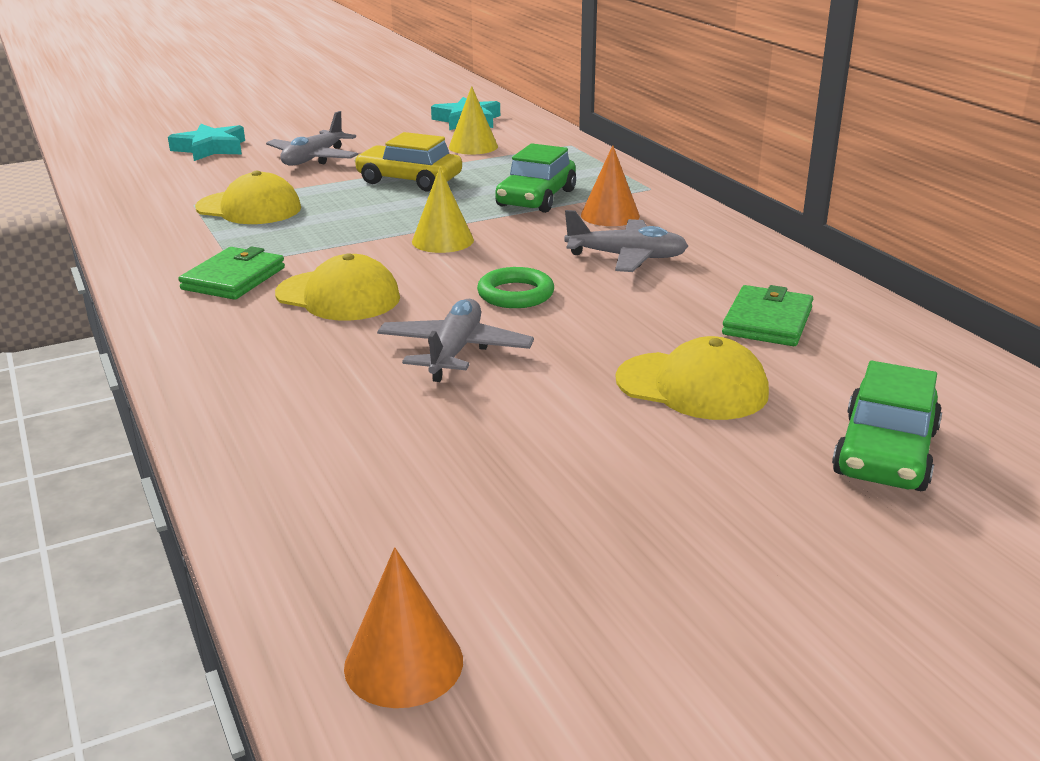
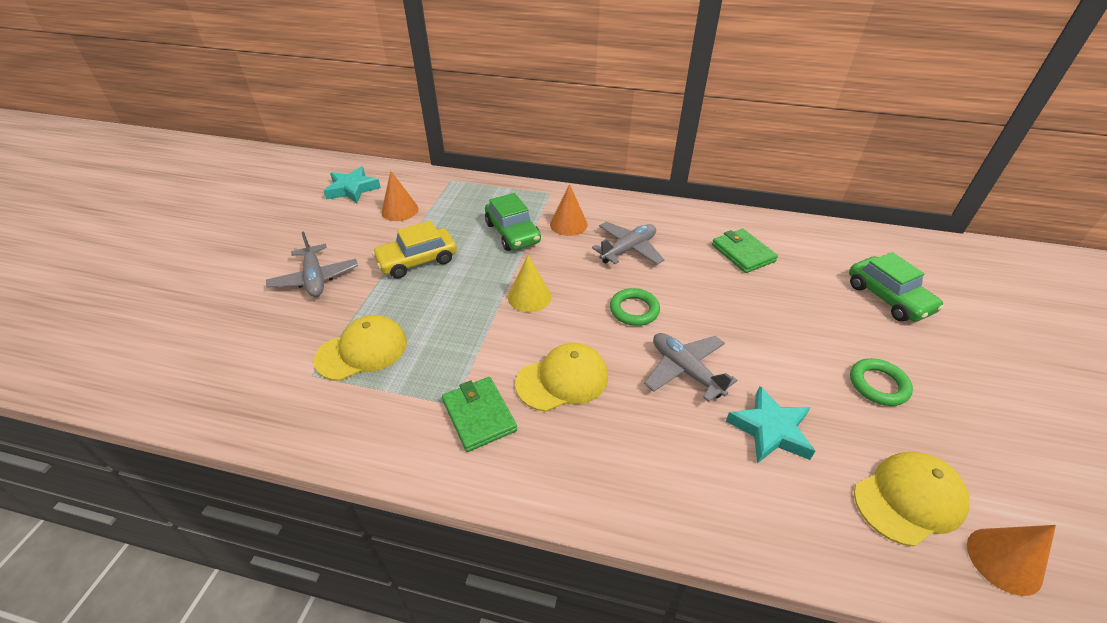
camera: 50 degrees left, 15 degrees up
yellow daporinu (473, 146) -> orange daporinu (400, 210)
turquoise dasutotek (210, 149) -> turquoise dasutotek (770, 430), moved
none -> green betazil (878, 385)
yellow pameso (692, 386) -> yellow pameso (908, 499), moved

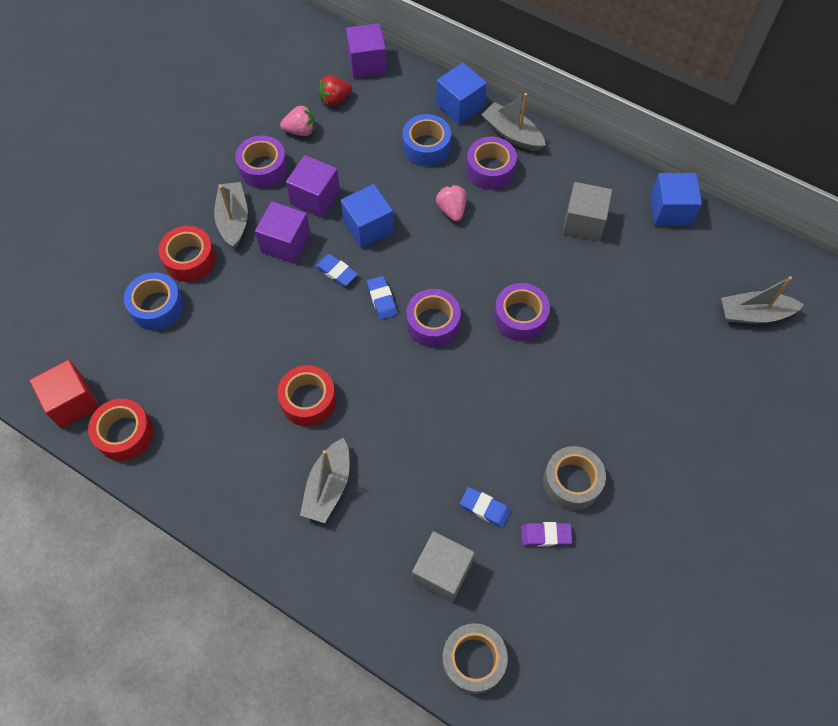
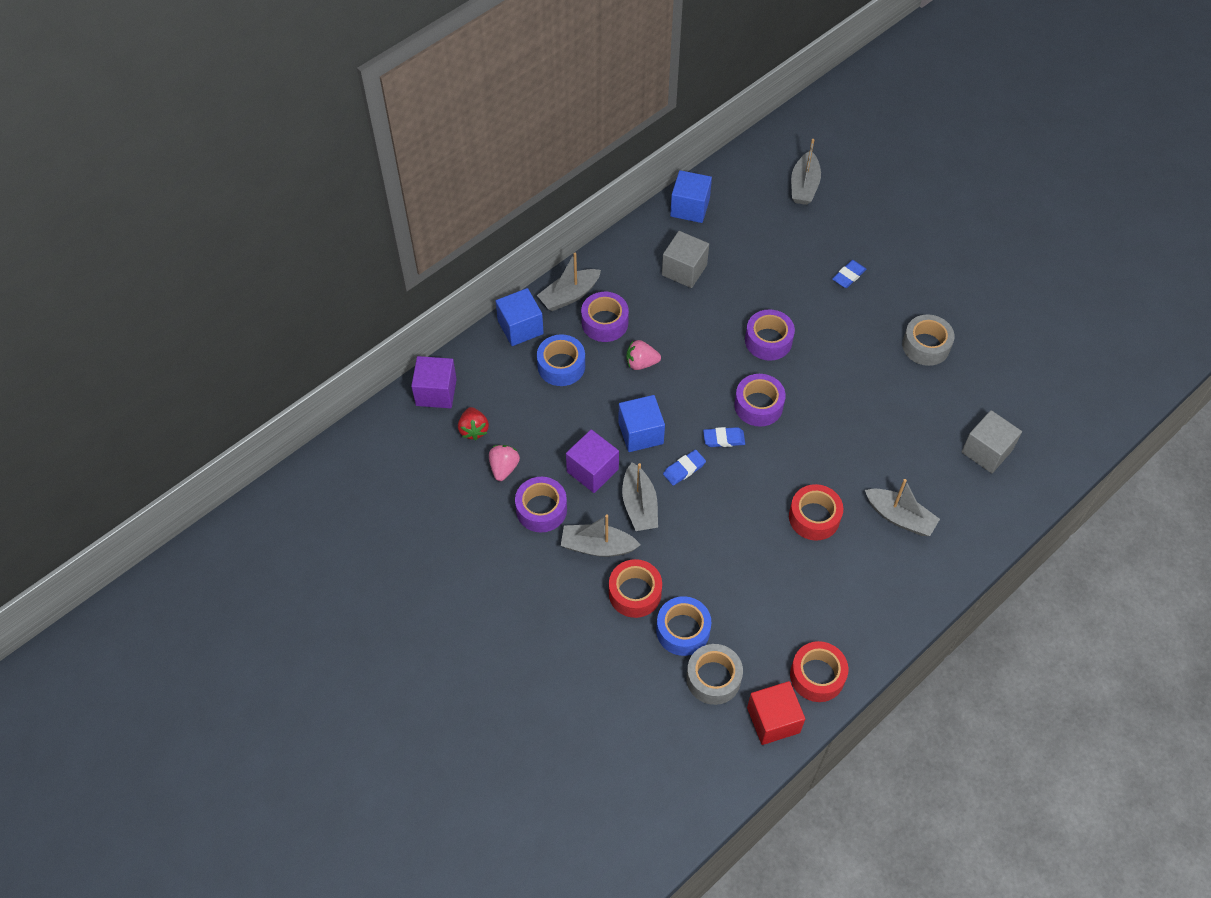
camera: 75 degrees left, 5 degrees down
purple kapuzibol (286, 243) -> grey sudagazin (639, 505)
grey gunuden (473, 660) -> grey gunuden (713, 678), moved
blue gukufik (485, 508) -> blue gukufik (848, 276), moved
purple gukufik (545, 535) -> none

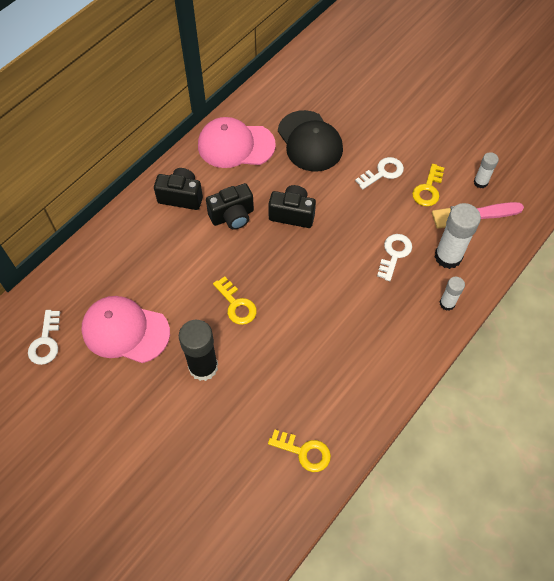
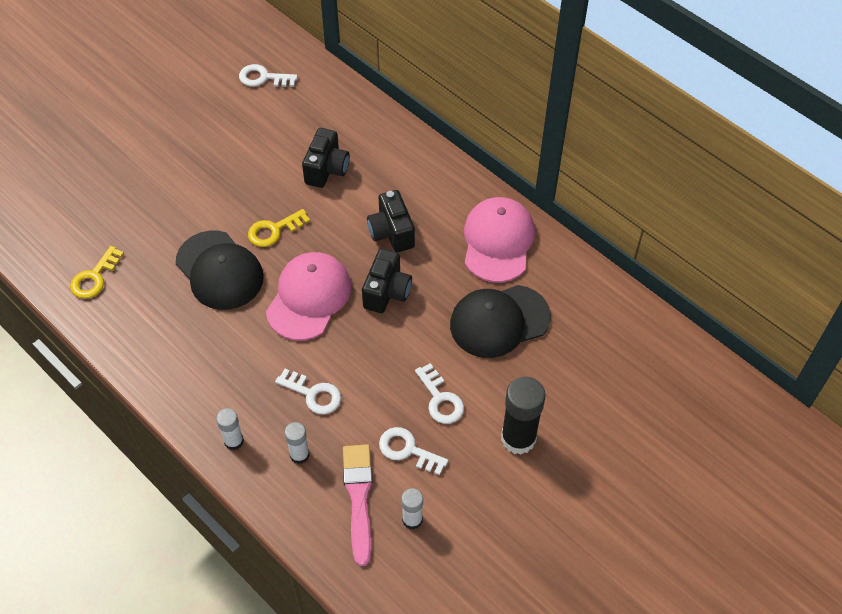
camera: 95 degrees right, 5 degrees down
none -> black pameso (219, 270)
pink pameso (125, 331) -> pink pameso (309, 298), moved
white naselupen (448, 256) -> white naselupen (299, 455), x0.55
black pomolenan (181, 197) -> black pomolenan (327, 169), moved
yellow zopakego (428, 189) -> white zopakego (408, 450)
black naselupen (203, 367) -> black naselupen (518, 438), moved

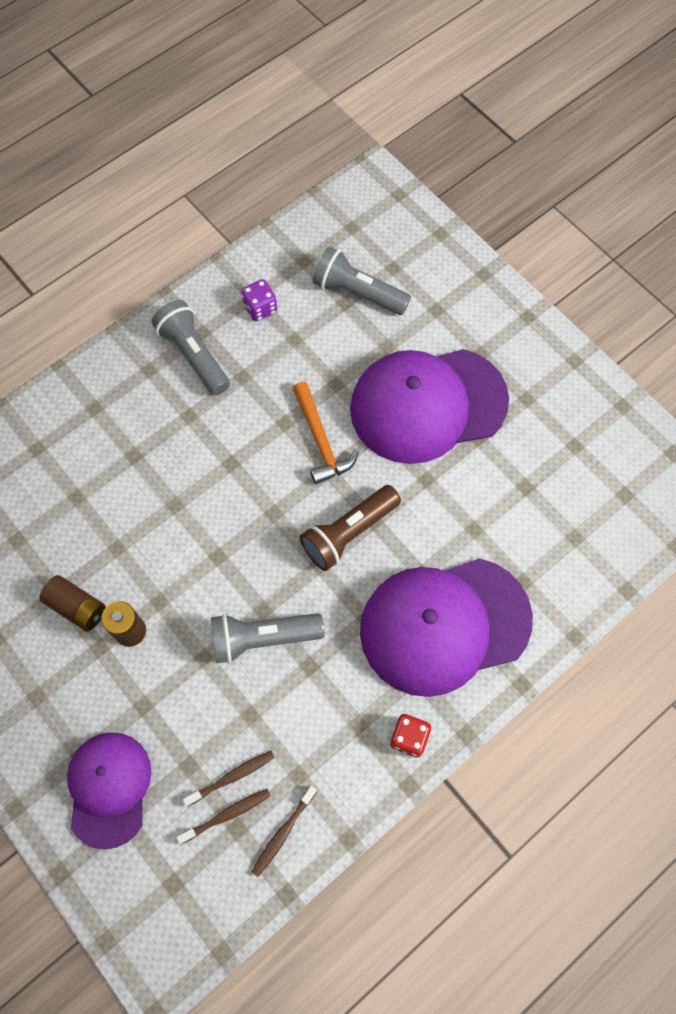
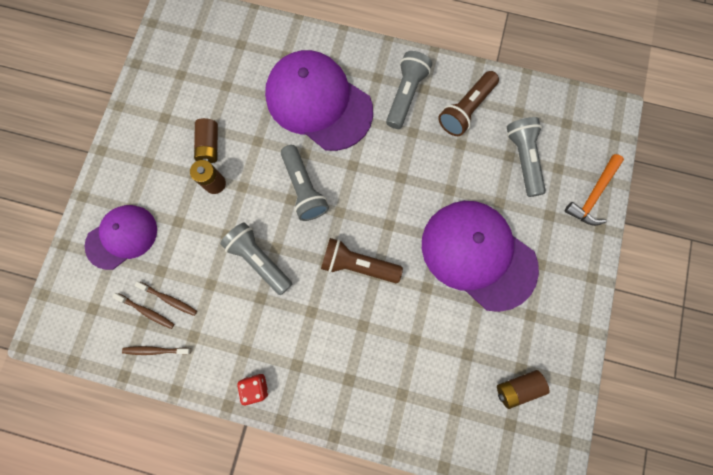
camera: 55 degrees right, 10 degrees up
purple pameso (444, 625) -> purple pameso (318, 103), moved
none -> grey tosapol (304, 188)
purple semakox (260, 308) -> brown tosapol (466, 110)
none -> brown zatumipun (517, 387)
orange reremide (321, 440) -> orange reremide (593, 195), moved

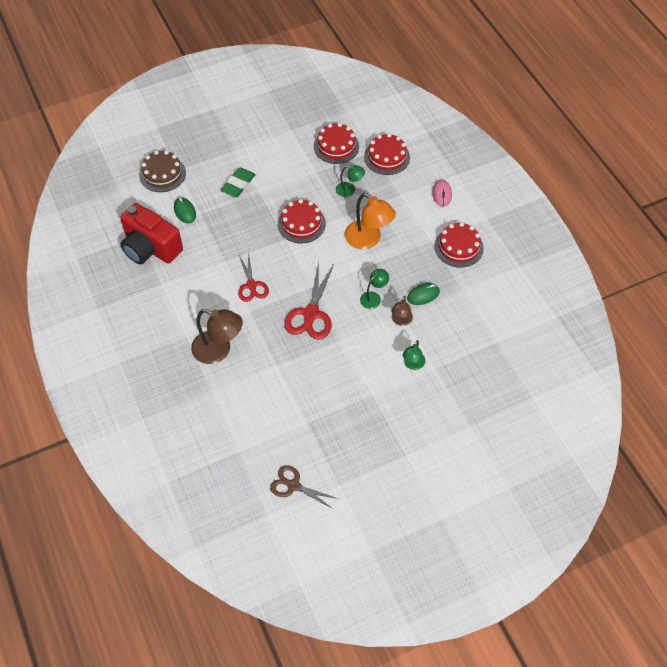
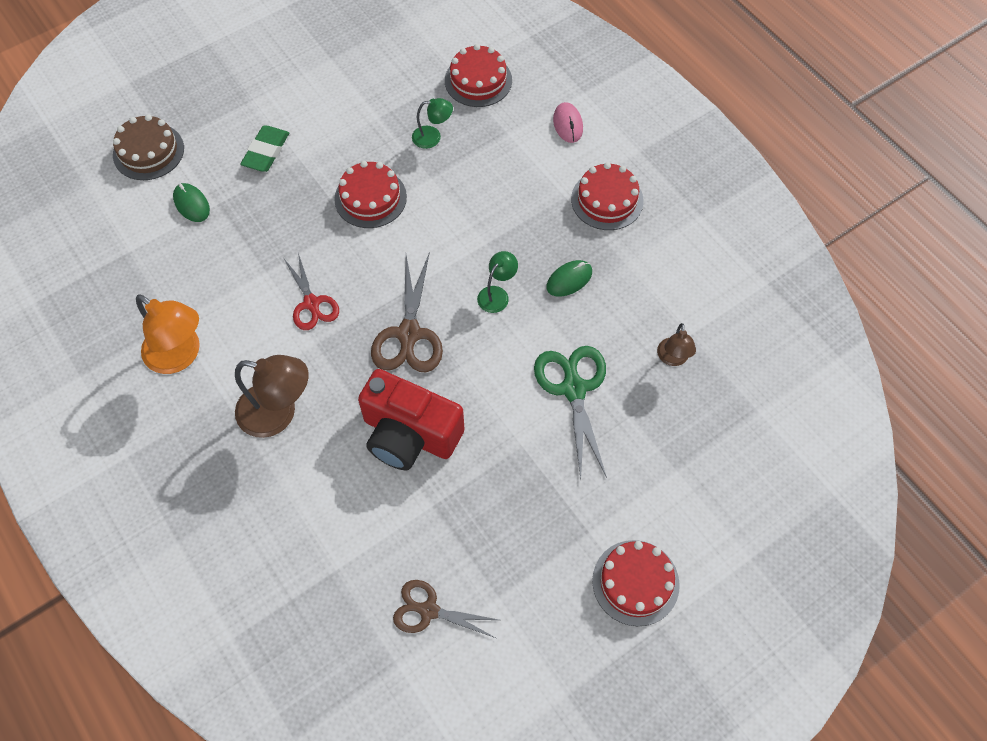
camera: 10 degrees left, 5 degrees up
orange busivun (368, 240) -> orange busivun (180, 356), moved
red pomolenan (150, 248) -> red pomolenan (409, 434), moved
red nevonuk (311, 314) -> brown nevonuk (409, 334)
green busivun (412, 364) -> green nevonuk (573, 389)
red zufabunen (336, 146) -> red zufabunen (635, 582), moved
brown busivun (401, 321) -> brown busivun (673, 358), moved

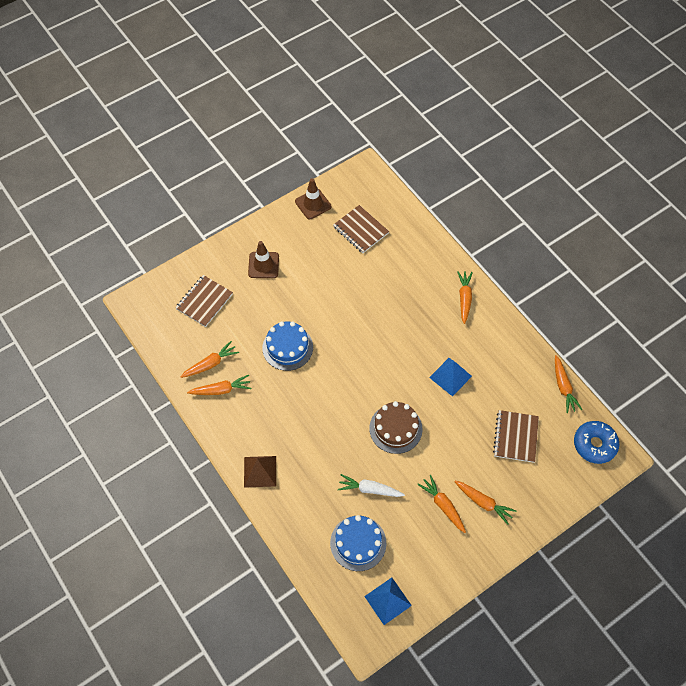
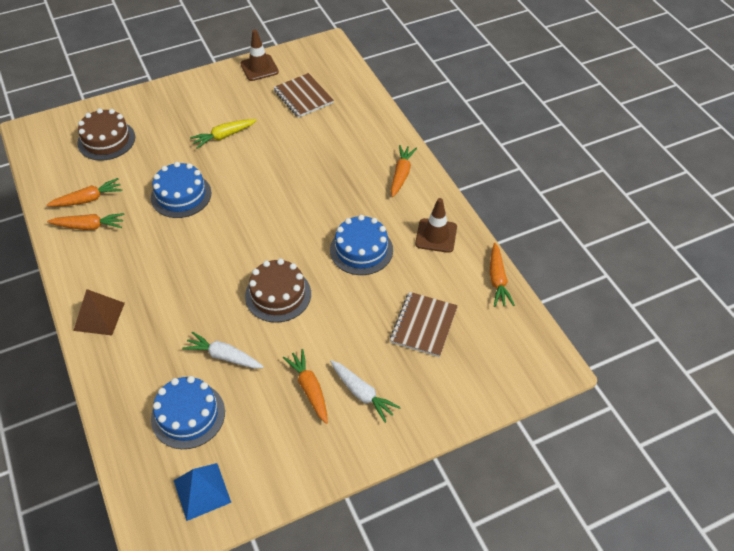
camera: 10 degrees right, 10 degrees down
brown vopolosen (204, 301) -> brown zufabunen (106, 140)
none -> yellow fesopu (224, 136)
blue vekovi (450, 376) -> blue zufabunen (361, 250)
orange fesopu (483, 503) -> white fesopu (362, 393)
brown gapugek (263, 265) -> brown gapugek (436, 235), moved
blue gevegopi (594, 444) -> none

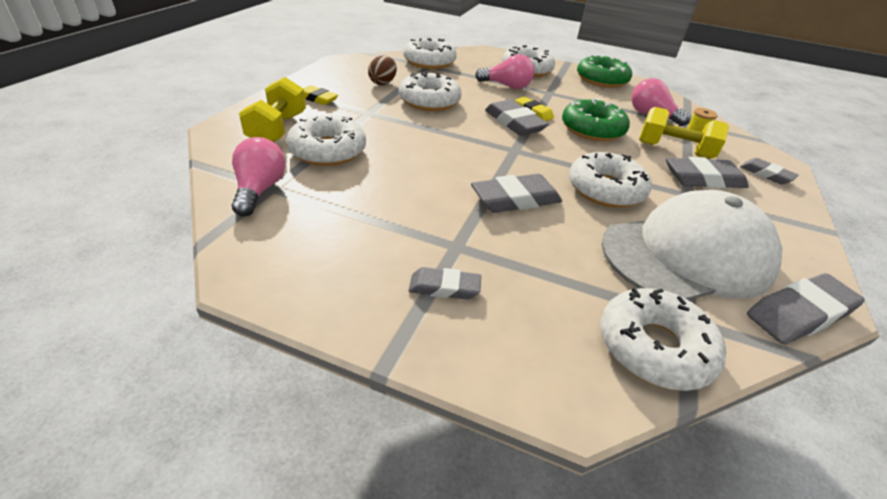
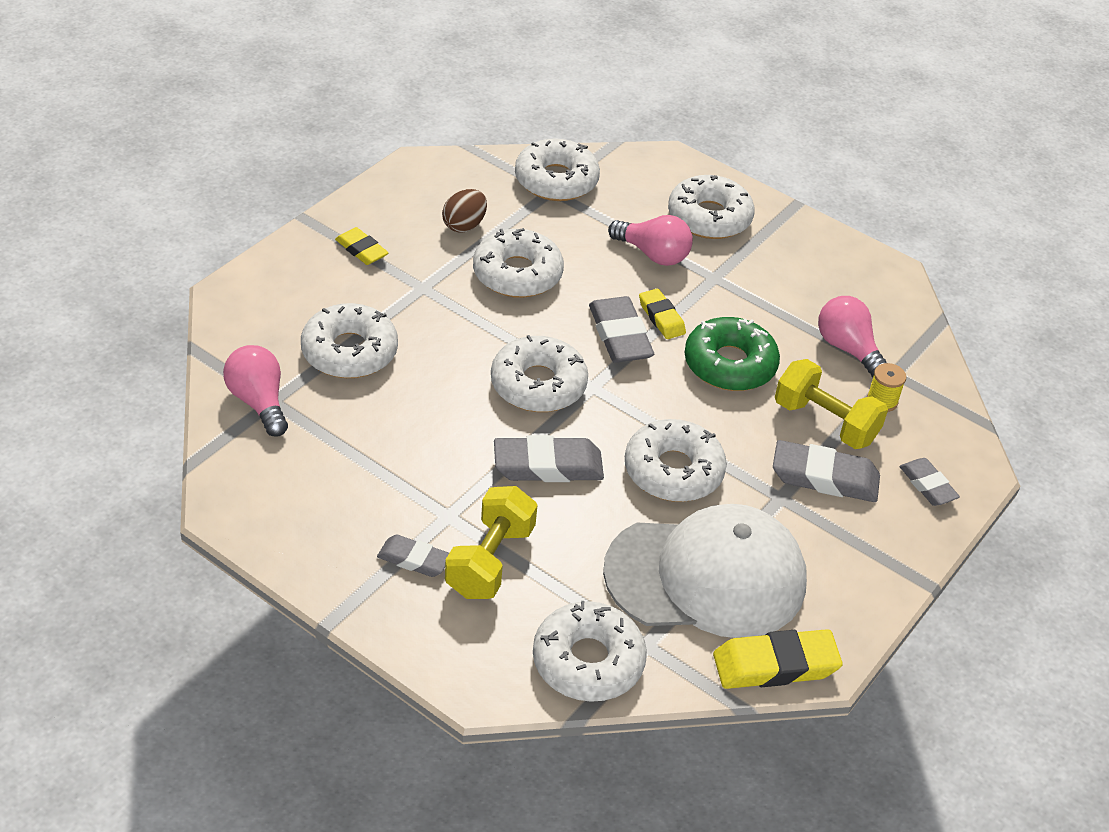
camera: 15 degrees right, 5 degrees up
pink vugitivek (259, 190) -> pink vugitivek (259, 402), 45 degrees counterclockwise
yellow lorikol (278, 129) -> yellow lorikol (490, 560), moved
none -> white gevegopi (538, 385)
grey gukufik (799, 313) -> yellow gukufik (775, 665)
green gevegopi (601, 80) -> none

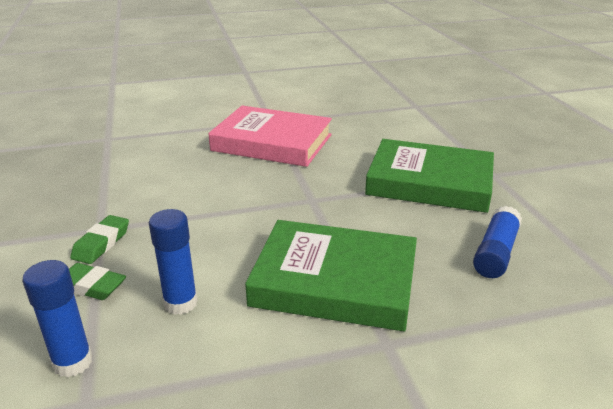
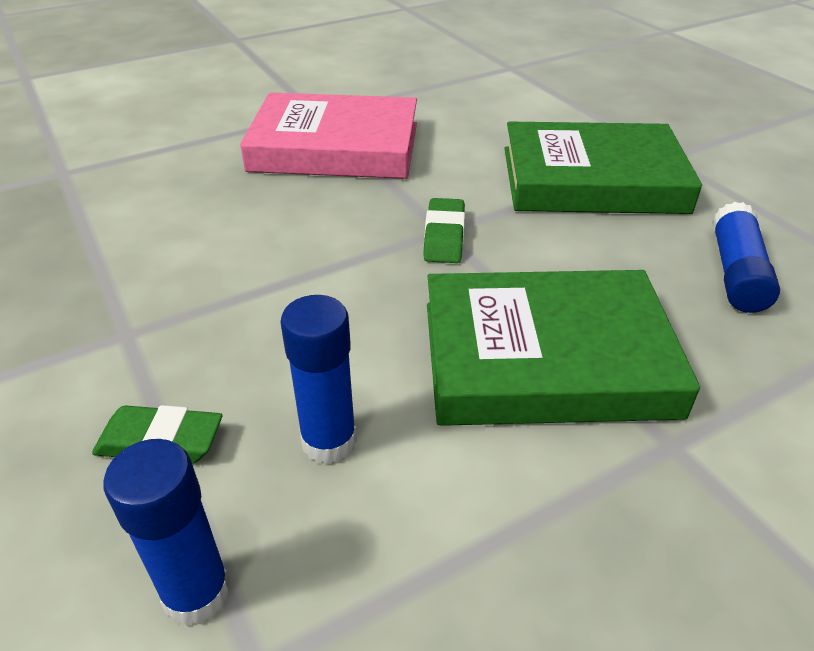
camera: 15 degrees left, 10 degrees up
green gukufik (101, 243) -> green gukufik (444, 236), moved

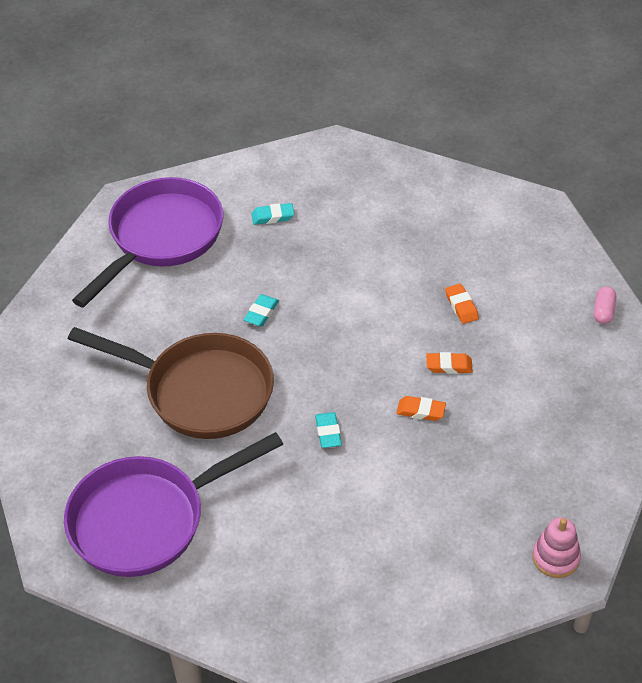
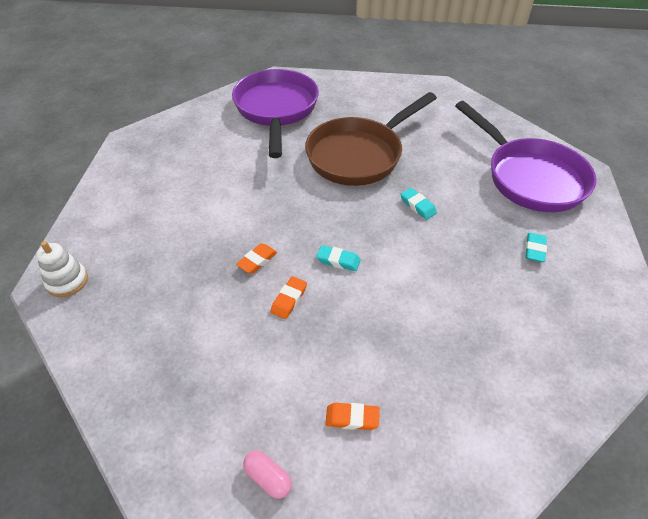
camera: 115 degrees right, 0 degrees up
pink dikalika (555, 557) -> white dikalika (67, 281)
turquoise gukufik (328, 432) -> turquoise gukufik (338, 260), moved
orange gukufik (461, 306) -> orange gukufik (352, 418), moved

